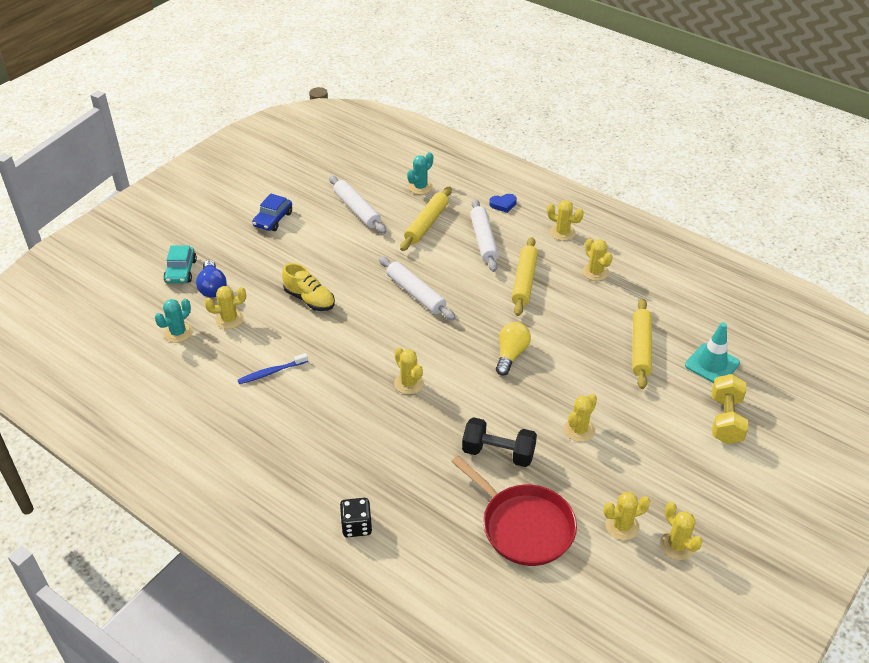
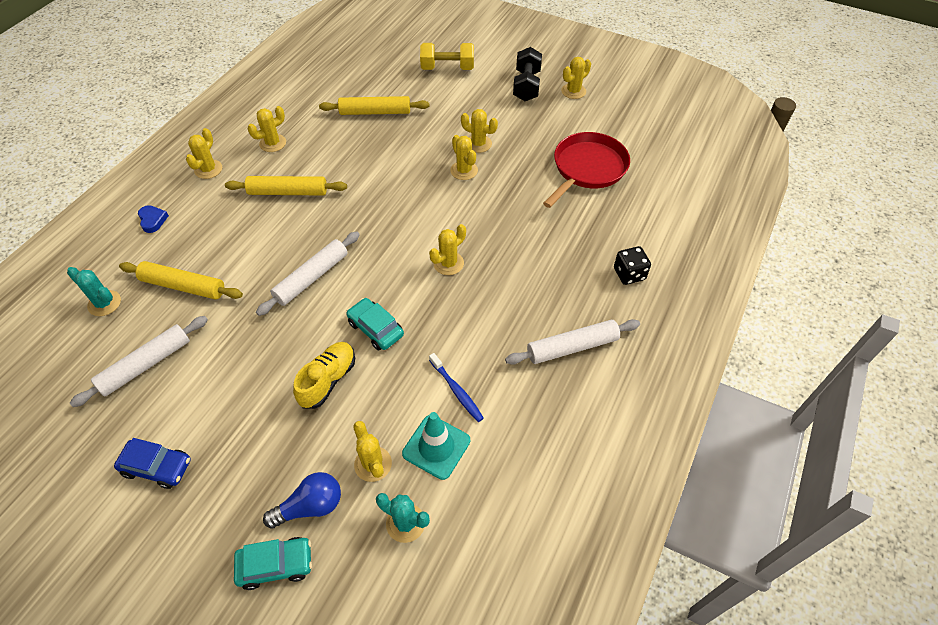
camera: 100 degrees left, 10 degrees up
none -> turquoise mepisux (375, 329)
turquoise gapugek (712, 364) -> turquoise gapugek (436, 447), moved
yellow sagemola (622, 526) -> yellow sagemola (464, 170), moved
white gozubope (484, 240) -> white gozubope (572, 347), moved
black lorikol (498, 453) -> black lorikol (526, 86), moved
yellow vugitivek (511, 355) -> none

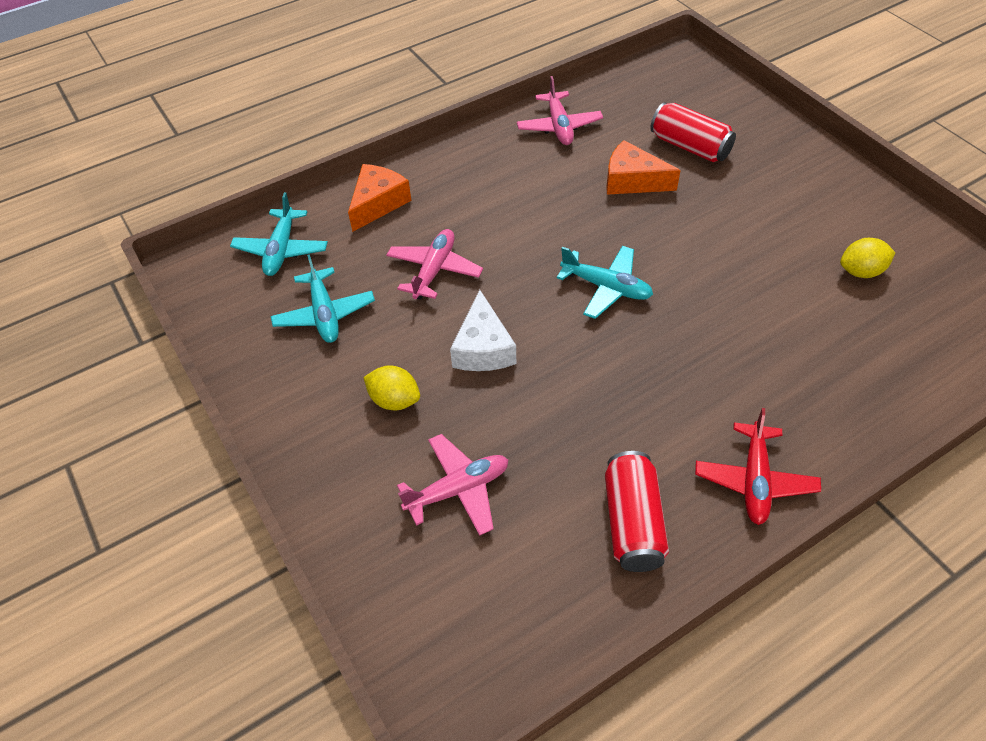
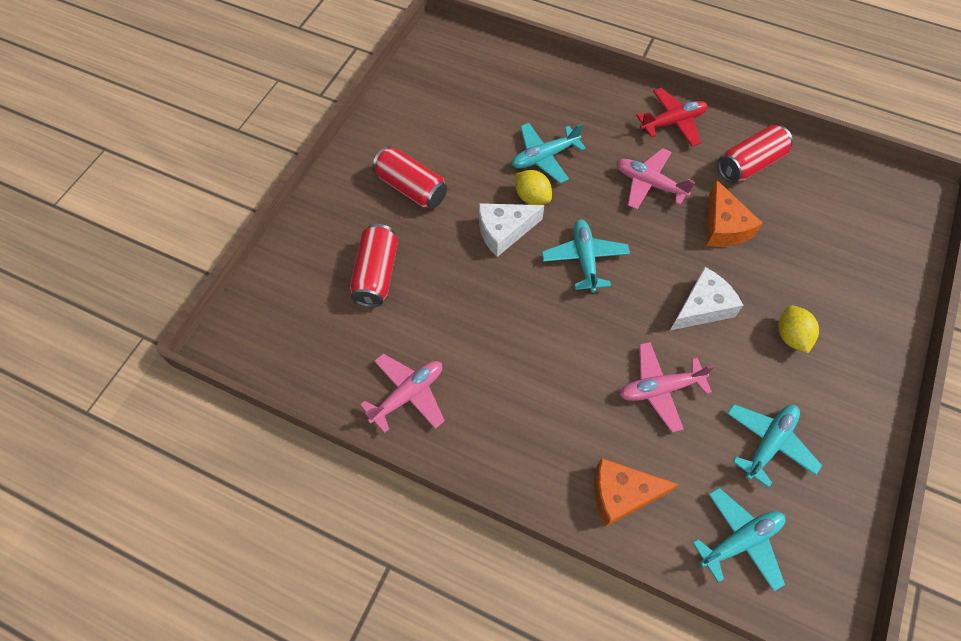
camera: 125 degrees left, 10 degrees up
none -> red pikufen (411, 188)
none -> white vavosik (504, 231)
none -> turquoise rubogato (544, 157)
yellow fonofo (861, 271) -> yellow fonofo (532, 197), moved
pink rubogato (458, 489) -> pink rubogato (649, 184), moved
orange vavosik (632, 181) -> orange vavosik (724, 226), moved

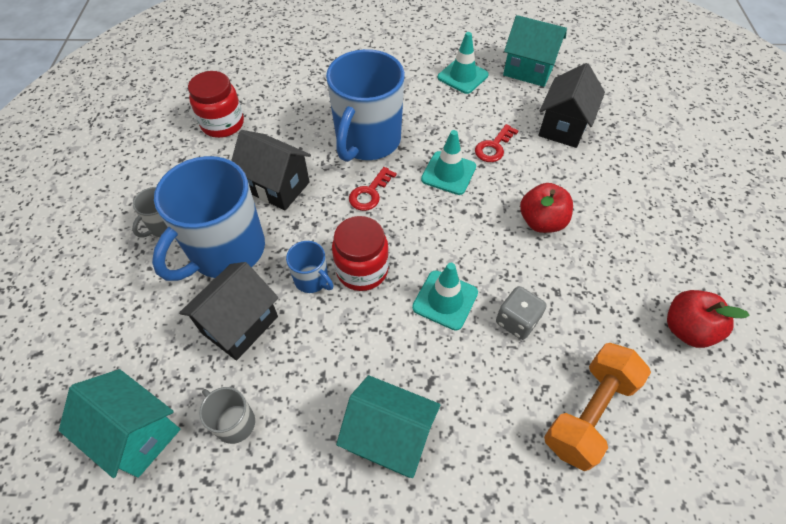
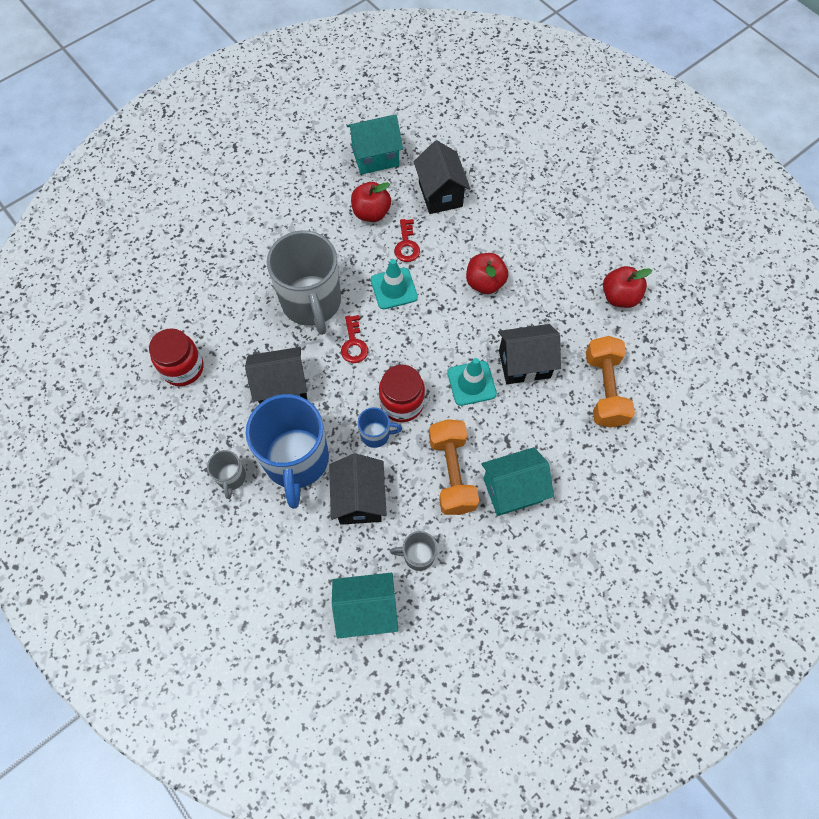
camera: 40 degrees left, 10 degrees up
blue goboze (367, 141) -> grey goboze (311, 303)
none -> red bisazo (371, 213)
none -> orange lorikol (452, 473)
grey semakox (517, 321) -> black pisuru (524, 364)
turquoise gapugek (462, 76) -> none

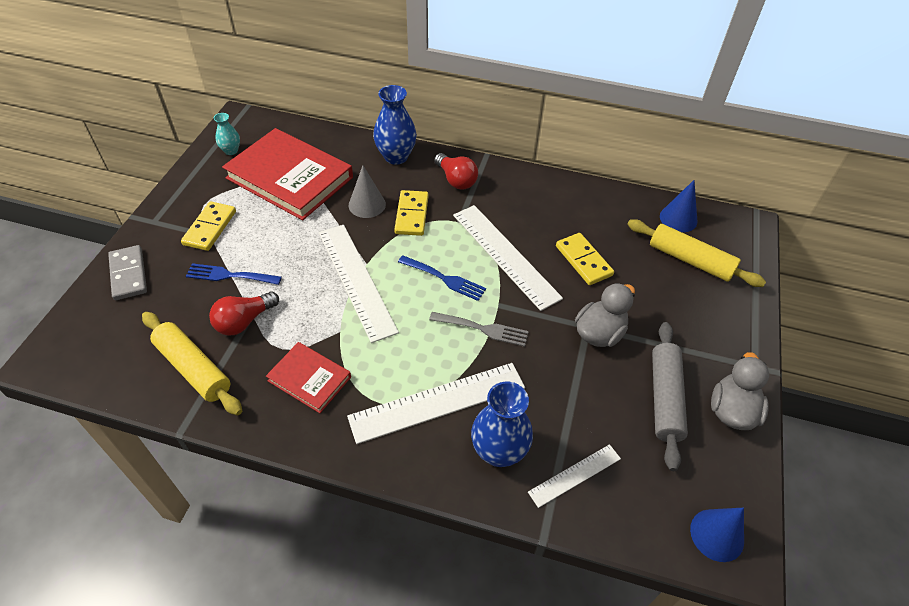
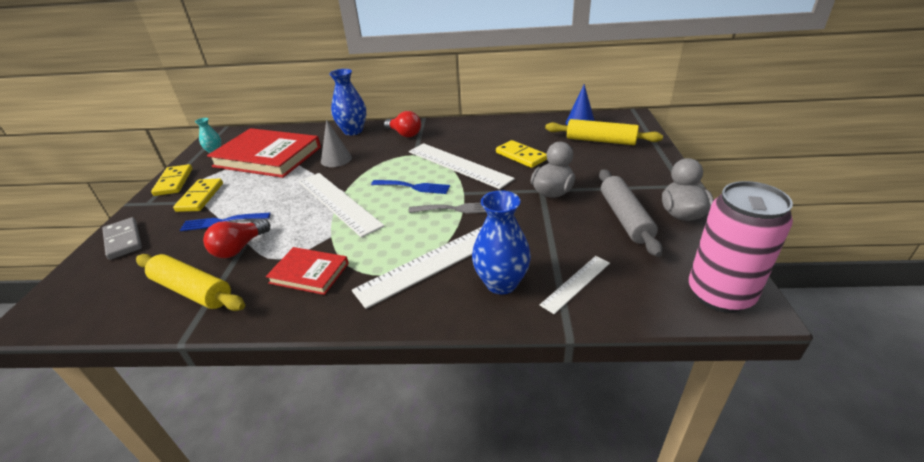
camera: 10 degrees left, 15 degrees down
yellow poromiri (411, 215) -> yellow poromiri (174, 182), moved
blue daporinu (717, 535) -> pink pikufen (720, 294)

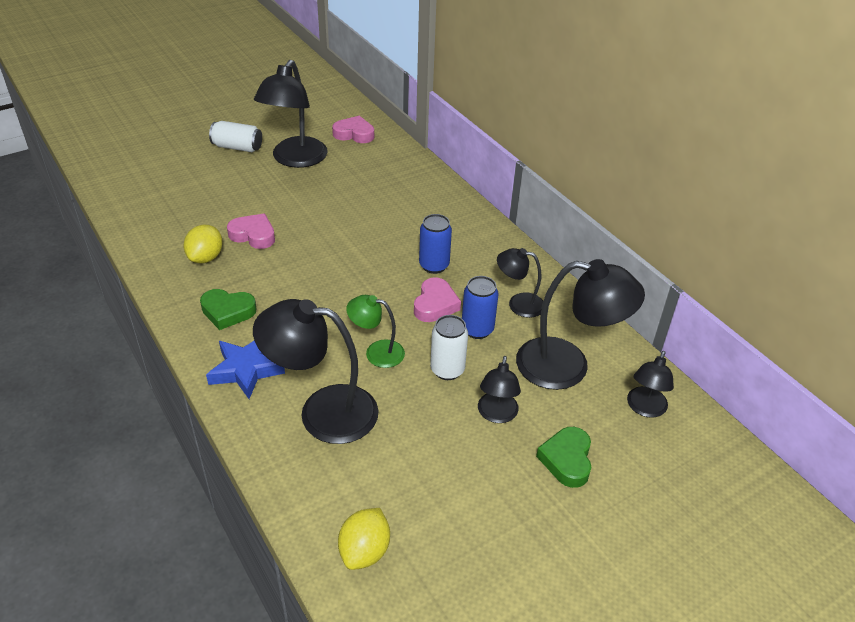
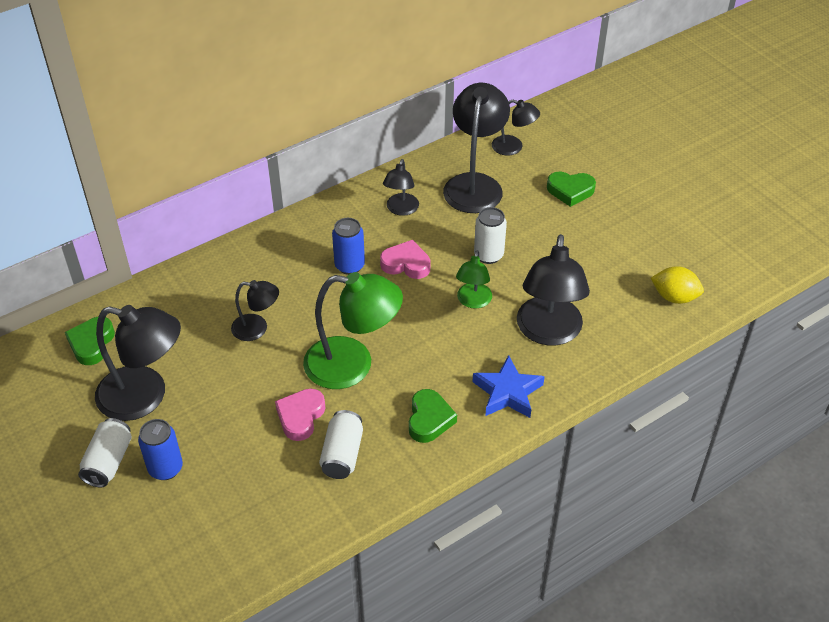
camera: 90 degrees left, 5 degrees up
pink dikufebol (354, 134) -> green dikufebol (91, 343)
blue pikufen (477, 329) -> blue pikufen (165, 468), moved
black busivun (496, 415) -> black busivun (257, 328), moved
none -> green busivun (353, 365)
yellow fonofo (206, 257) -> white pikufen (342, 454)

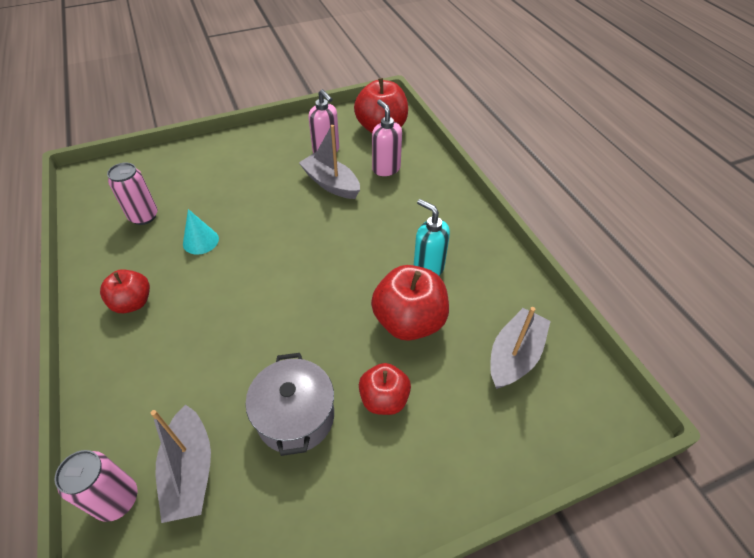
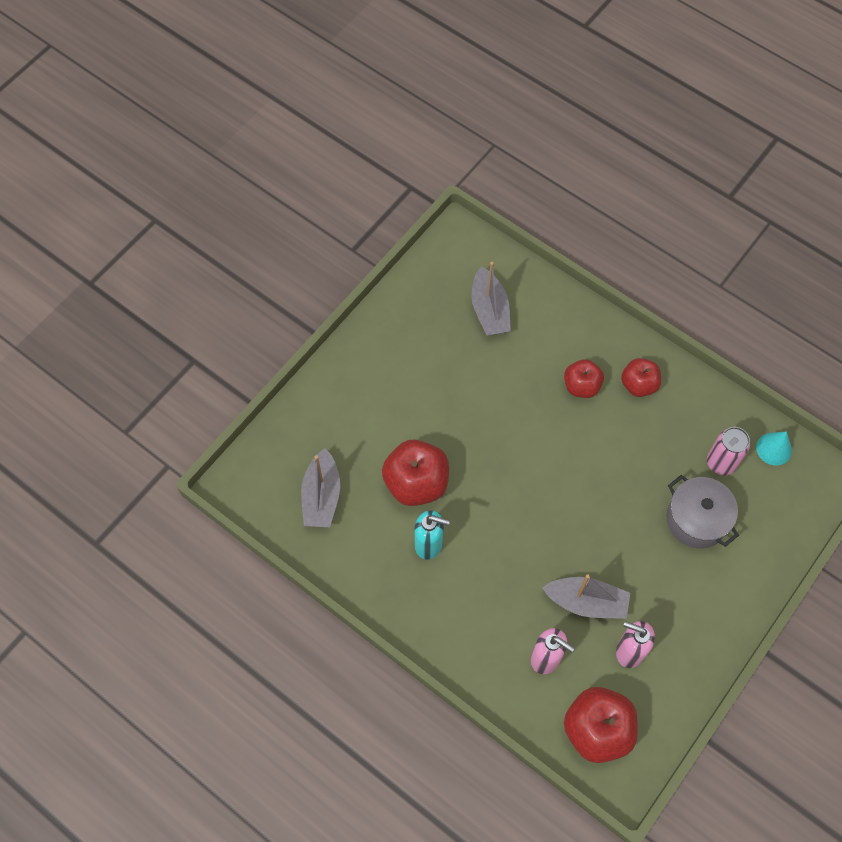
camera: 150 degrees right, 15 degrees up
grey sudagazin (190, 471) -> grey sudagazin (489, 310), 150 degrees counterclockwise
red bisazo (384, 399) -> red bisazo (581, 386), moved
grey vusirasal (295, 416) -> grey vusirasal (696, 519), moved
turquoise daporinu (200, 241) -> turquoise daporinu (774, 449), moved
pink pikufen (117, 499) -> none

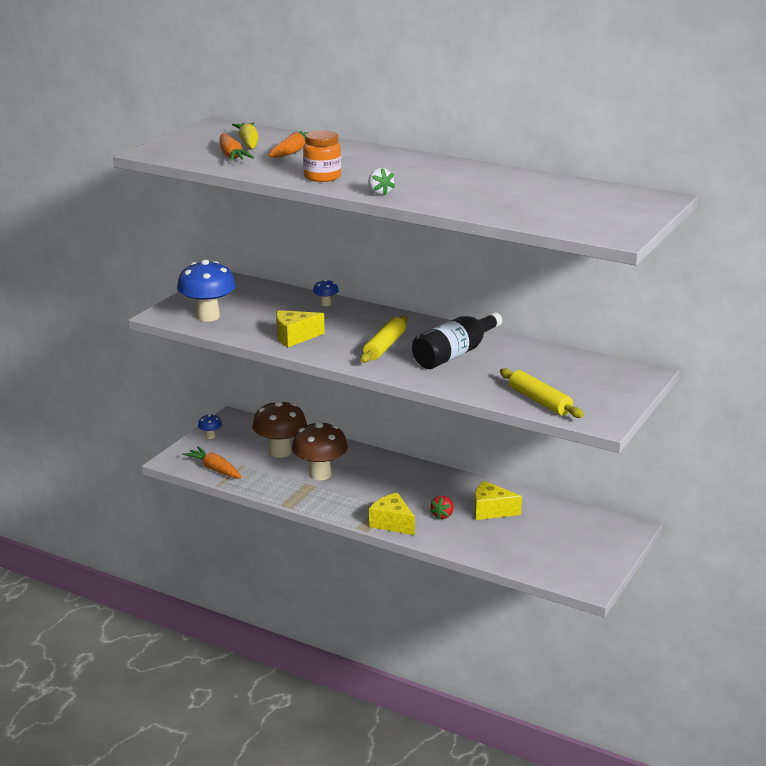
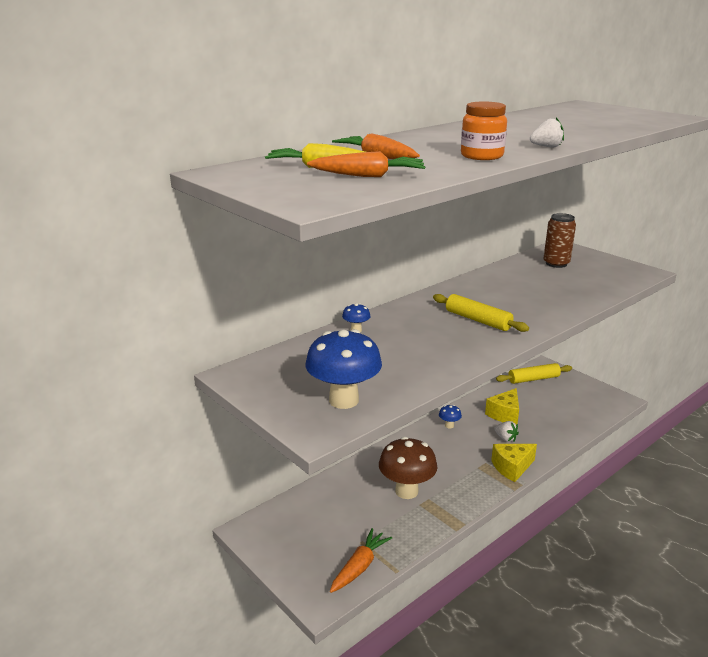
camera: 70 degrees left, 0 degrees up
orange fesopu (215, 469) -> orange fesopu (360, 567), 150 degrees clockwise
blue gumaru (210, 436) -> blue gumaru (449, 425), moved
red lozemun (443, 515) -> white lozemun (505, 438)
yellow gozubope (540, 401) -> yellow gozubope (533, 379), moved
none -> brown pikufen (556, 264)
brown gumaru (280, 452) -> none
yellow vavosik (294, 337) -> none
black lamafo (455, 354) -> none

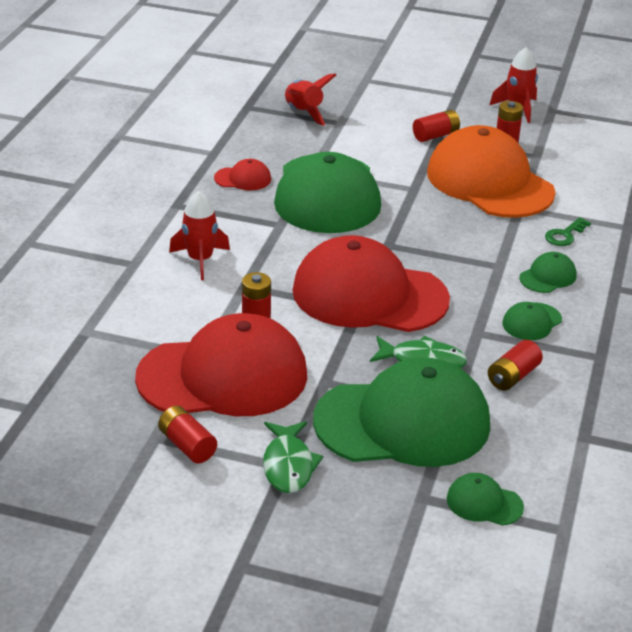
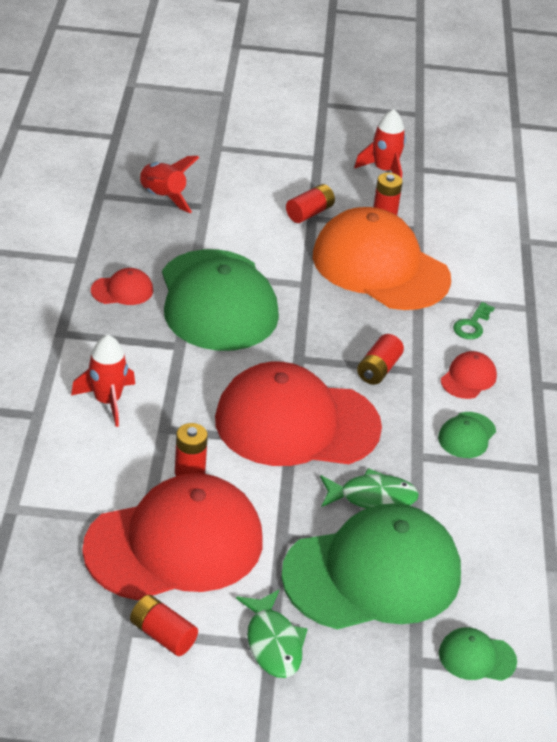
camera: 15 degrees left, 5 degrees up
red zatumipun (513, 376) -> red zatumipun (378, 369), moved
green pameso (548, 276) -> red pameso (468, 378)

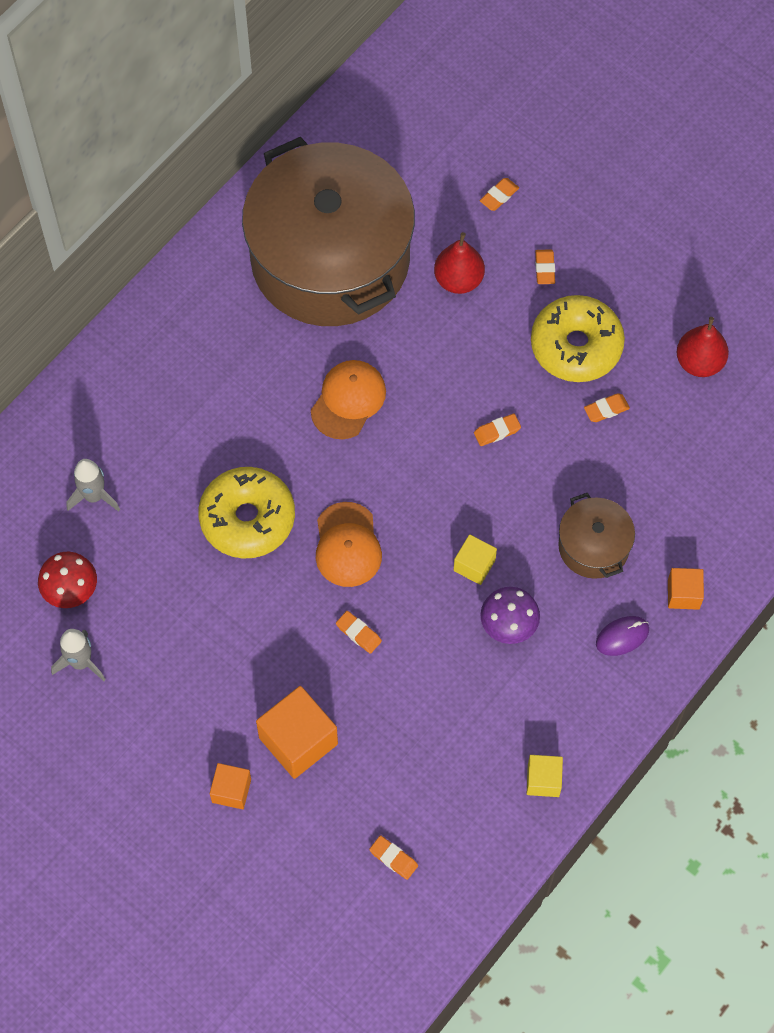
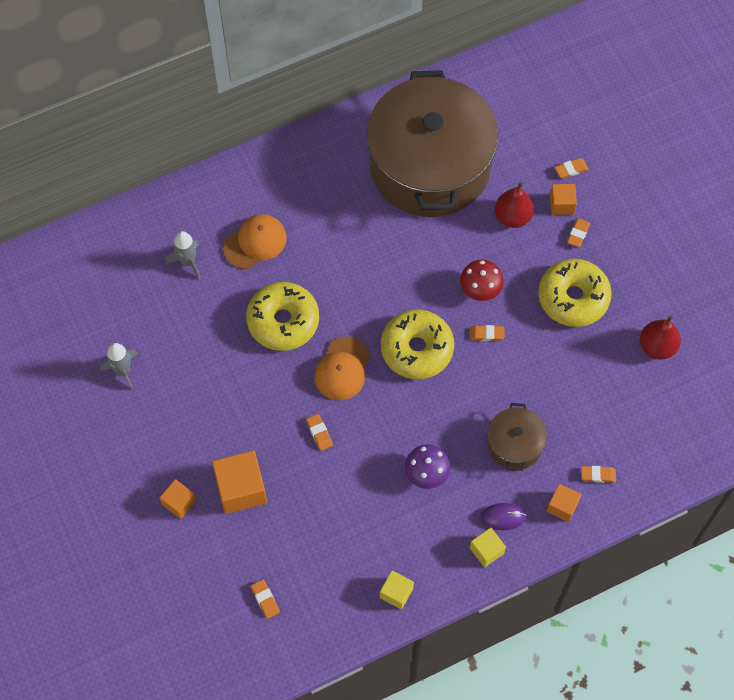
camera: 25 degrees right, 0 degrees up
orange pameso (348, 400) -> orange pameso (255, 242), moved
none -> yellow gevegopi (417, 349)
red gumaru (70, 590) -> red gumaru (480, 289), moved
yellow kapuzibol (474, 565) -> yellow kapuzibol (486, 551), moved
none -> orange kapuzibol (561, 204)
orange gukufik (606, 409) -> orange gukufik (598, 475), moved

